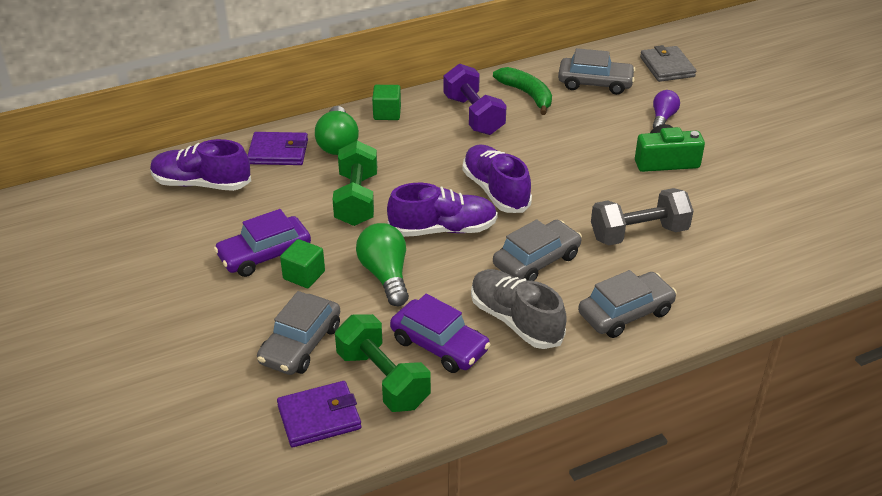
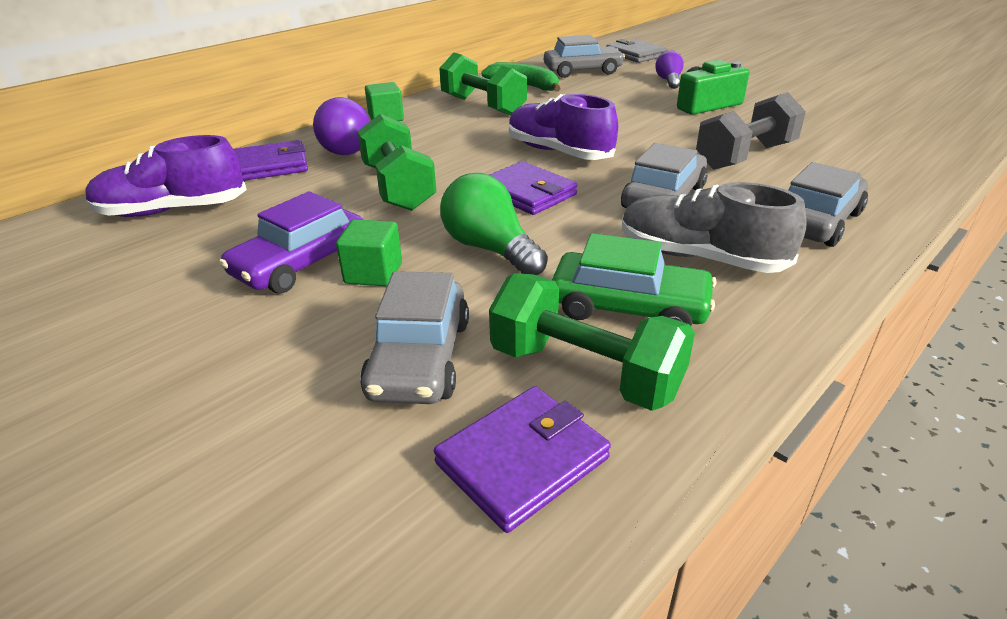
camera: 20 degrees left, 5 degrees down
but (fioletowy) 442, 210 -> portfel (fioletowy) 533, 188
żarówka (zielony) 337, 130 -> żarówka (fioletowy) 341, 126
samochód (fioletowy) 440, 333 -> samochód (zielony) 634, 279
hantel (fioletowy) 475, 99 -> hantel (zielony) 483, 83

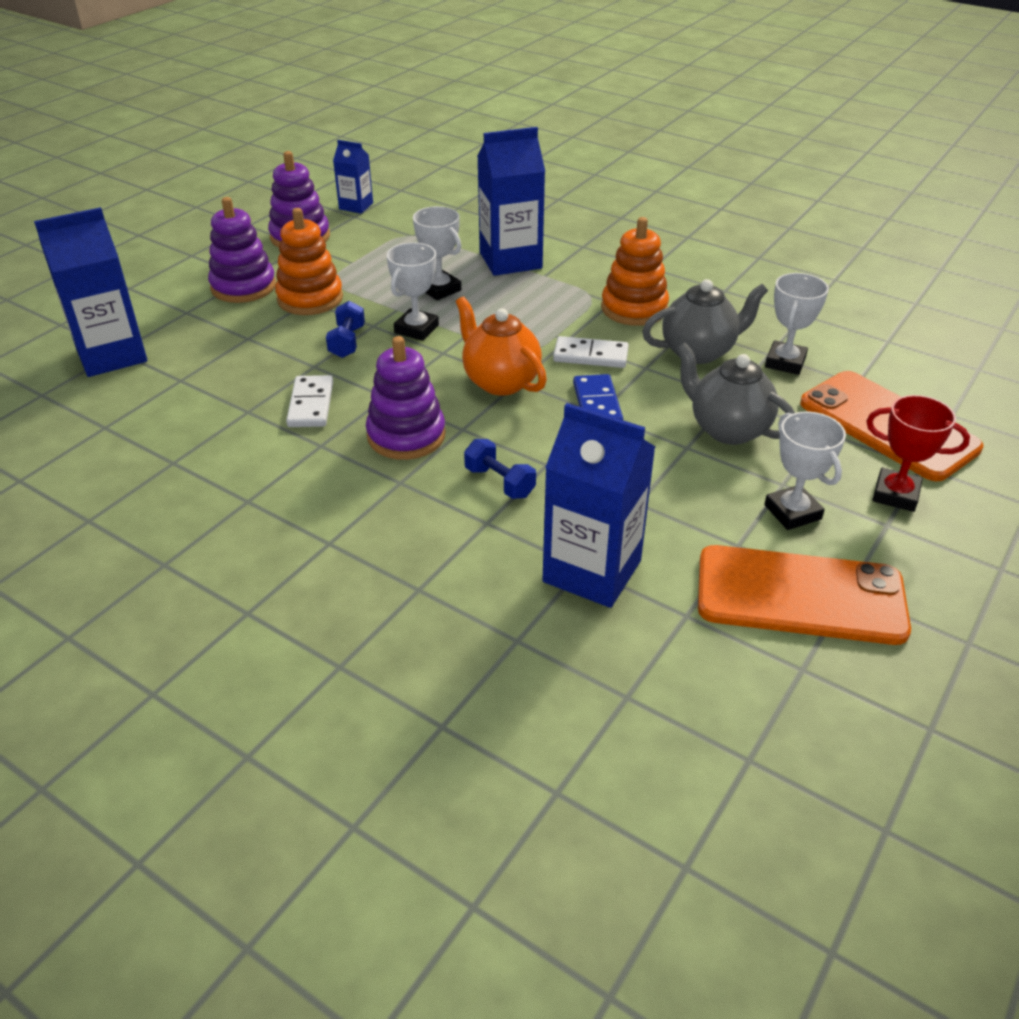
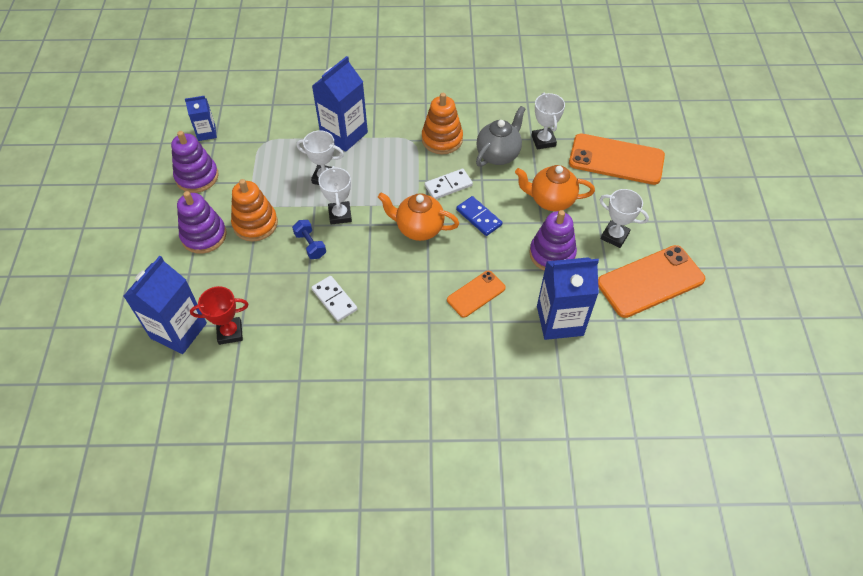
camera: 35 degrees left, 15 degrees up
zabawka nakładanka (fioletowy) 406, 398 -> zabawka nakładanka (fioletowy) 553, 240, moved
puchar (czerwony) 918, 453 -> puchar (czerwony) 219, 315, moved
hantel (niebieski) 500, 469 -> telefon (pomarańczowy) 476, 294
imbryk (szary) 735, 394 -> imbryk (pomarańczowy) 555, 188

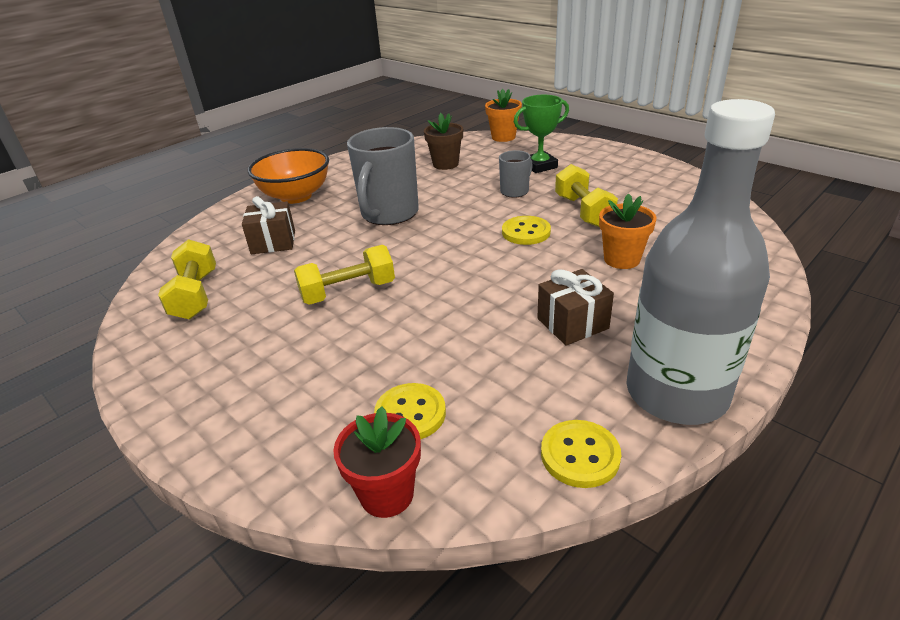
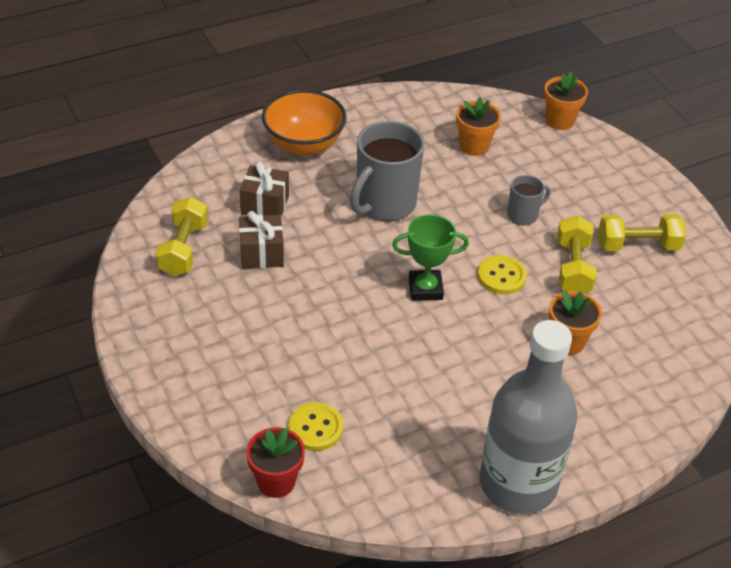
camera: 15 degrees right, 10 degrees up
guzik (żółty) 581, 454 -> none
hantel (żółty) 344, 275 -> hantel (żółty) 642, 232, moved
puchar (zielony) 541, 134 -> puchar (zielony) 430, 258, moved
prezent (brązowy) 575, 307 -> prezent (brązowy) 261, 240, moved
doniczka (brązowy) 443, 141 -> doniczka (pomarańczowy) 478, 126

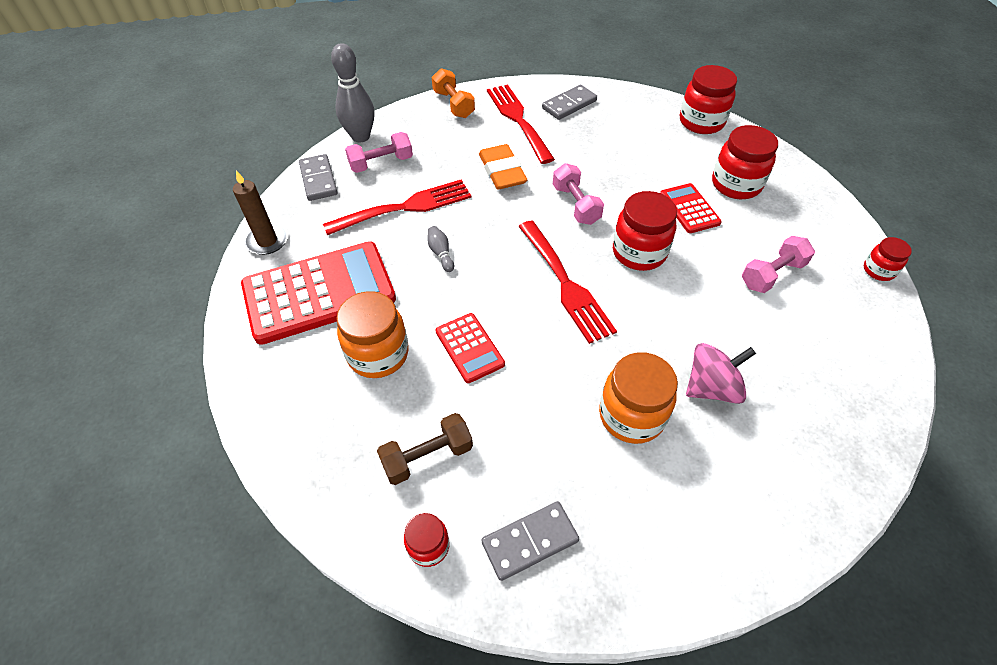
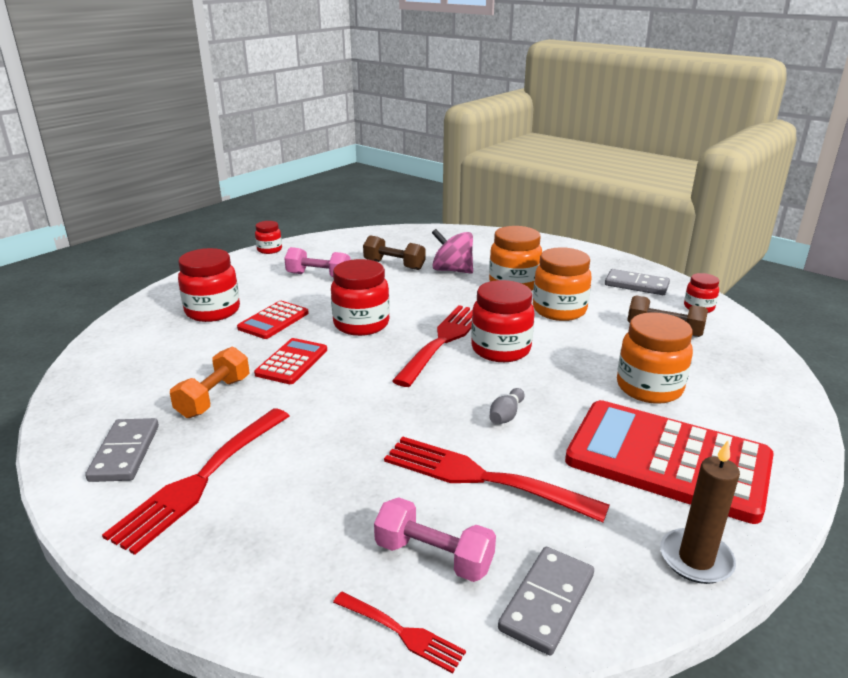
camera: 130 degrees left, 25 degrees down
gumka do mazania (pomarańczowy) 503, 167 -> none
hantel (różowy) 578, 194 -> none
none -> hantel (brązowy) 394, 252
none -> słoik (pomarańczowy) 562, 284
hantel (pomarańczowy) 453, 93 -> hantel (pomarańczowy) 209, 382, moved
kalkulator (czerwony) 470, 348 -> kalkulator (czerwony) 290, 361, moved
słoik (czerwony) 708, 99 -> słoik (czerwony) 503, 321, moved
kręgiel (szary) 352, 93 -> widelec (czerwony) 399, 633
kostka domina (szary) 569, 102 -> kostka domina (szary) 122, 450, 75 degrees clockwise

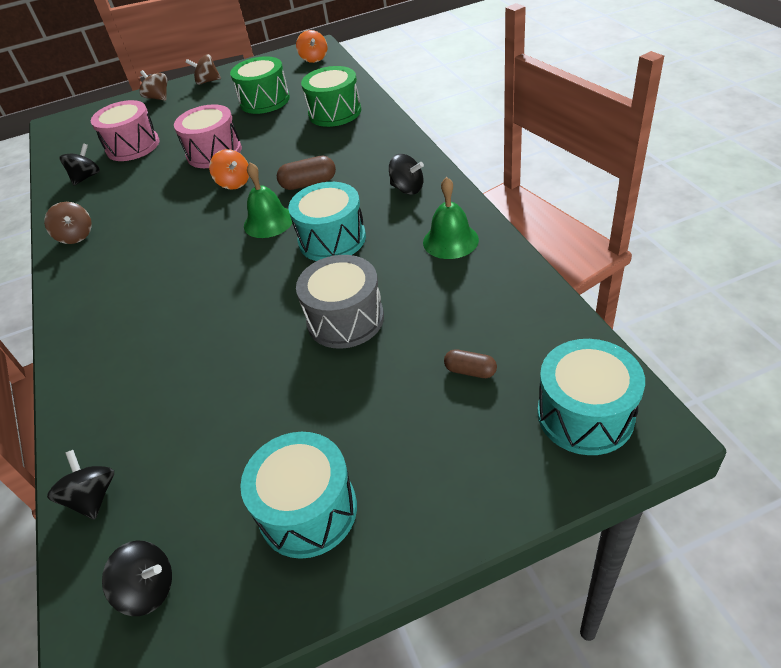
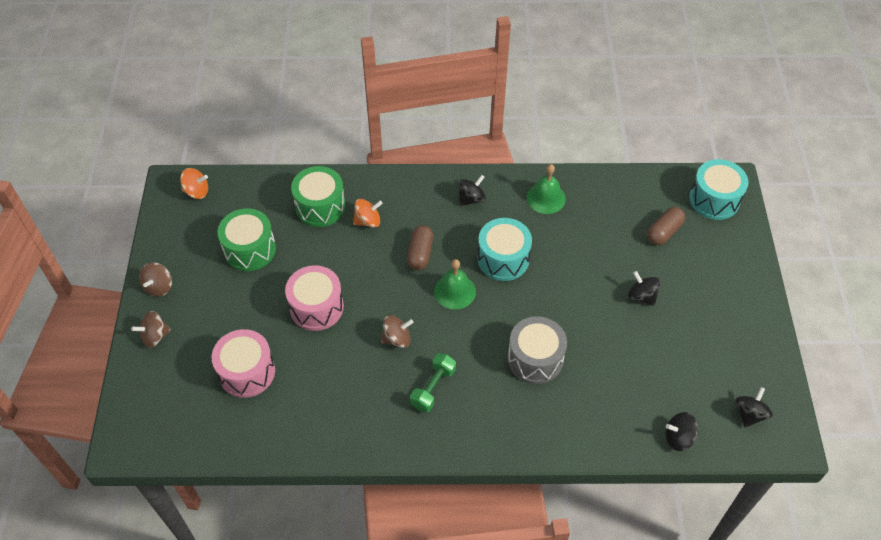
camera: 75 degrees left, 10 degrees up
bęben (turkusowy) 298, 495 -> none
none -> hantel (zielony) 433, 382
bączek (brązowy) 68, 223 -> bączek (brązowy) 397, 331, moved
bączek (czarny) 79, 164 -> bączek (czarny) 644, 288, moved
bączek (pomarańczowy) 229, 169 -> bączek (pomarańczowy) 368, 213, moved
bęben (szary) 340, 302 -> bęben (szary) 537, 350, moved
kapsułka (brązowy) 470, 363 -> kapsułka (brązowy) 666, 226, x1.57

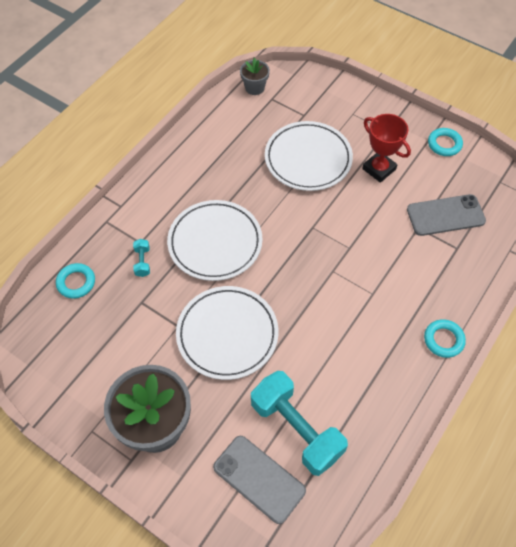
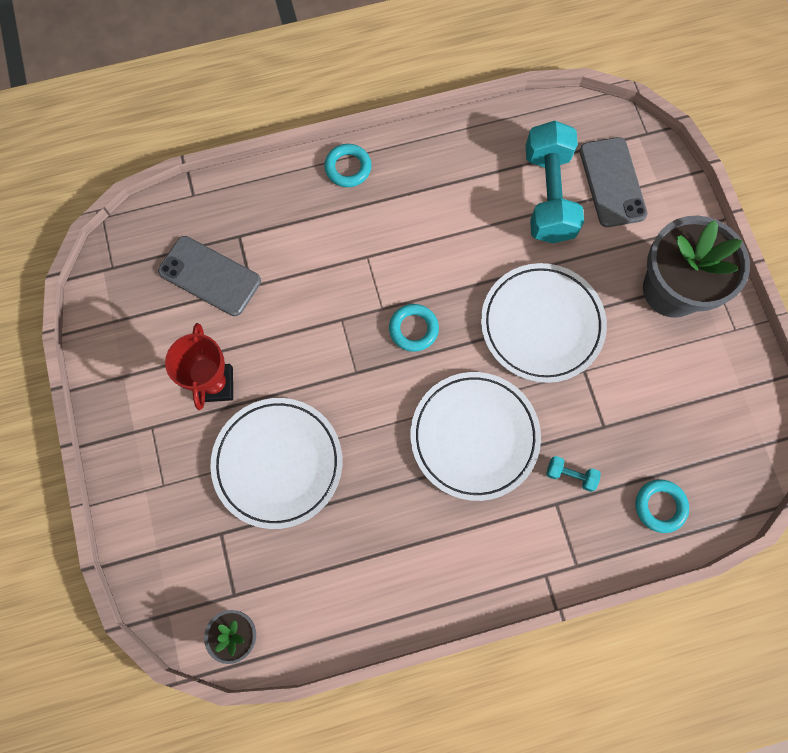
camera: 140 degrees left, 15 degrees up
pierścień (turkusowy) 445, 142 -> pierścień (turkusowy) 414, 328, moved
hantel (turkusowy) 141, 258 -> hantel (turkusowy) 573, 474, 75 degrees clockwise

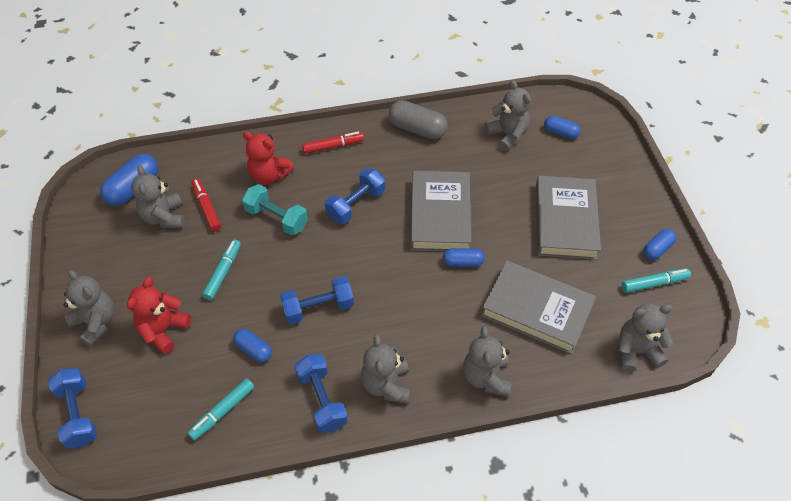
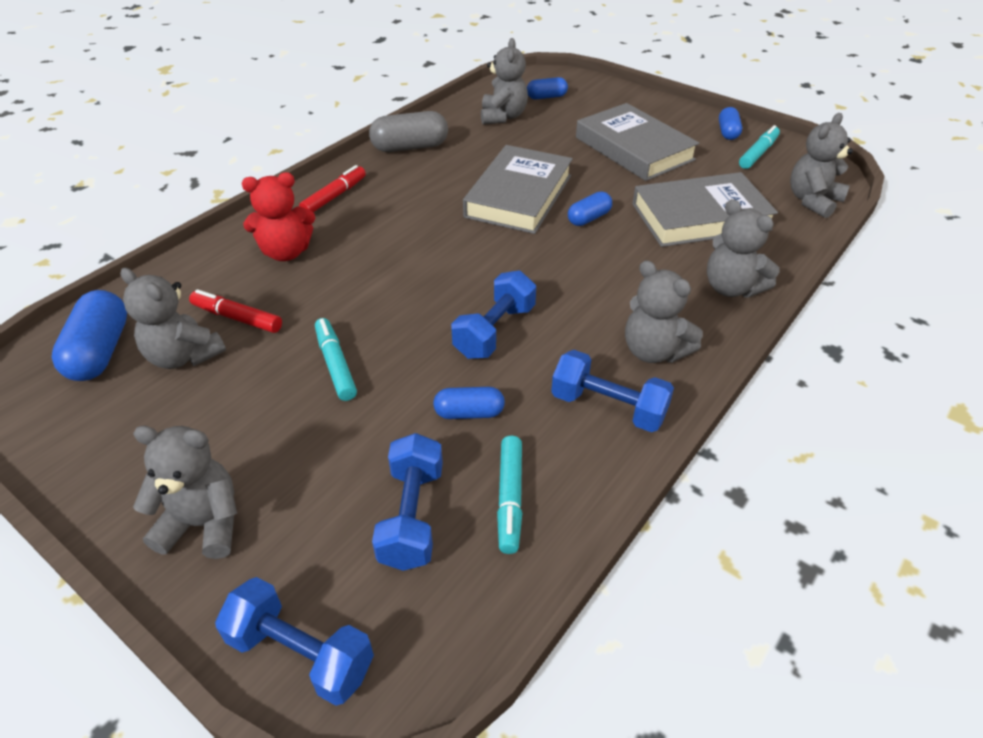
camera: 40 degrees left, 10 degrees down
miś (czerwony) 159, 315 -> none
hantel (turkusowy) 275, 210 -> none
hantel (niebieski) 355, 196 -> hantel (niebieski) 407, 502, moved
książka (szary) 440, 211 -> książka (szary) 518, 189, 60 degrees clockwise
miś (szary) 508, 115 -> miś (szary) 504, 81, 75 degrees clockwise

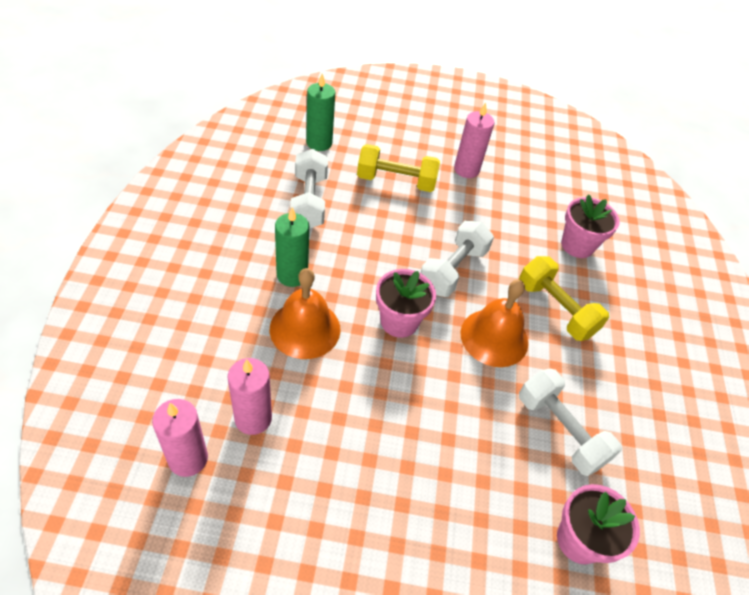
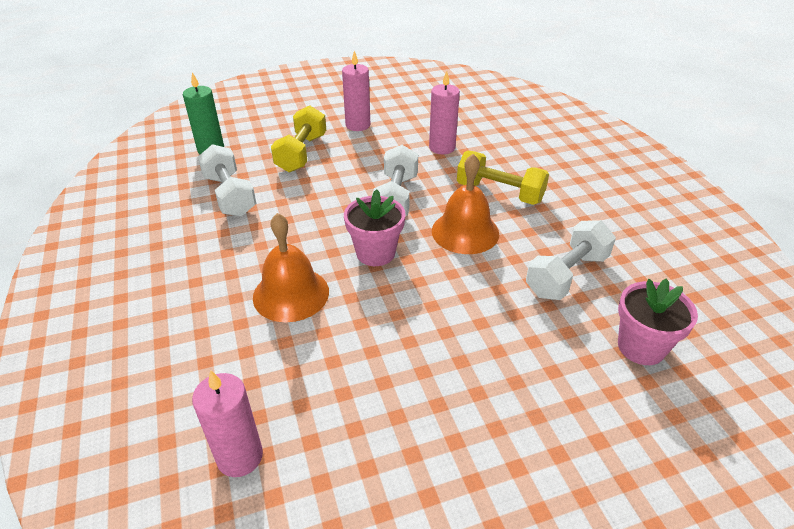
camera: 20 degrees left, 10 degrees down
świeca (zielony) 292, 247 -> none
doniczka (różowy) 590, 226 -> none
świeca (różowy) 249, 396 -> świeca (różowy) 444, 112, moved
hantel (żółty) 398, 168 -> hantel (żółty) 298, 139, 60 degrees counterclockwise
hantel (biały) 570, 422 -> hantel (biały) 571, 260, 75 degrees counterclockwise

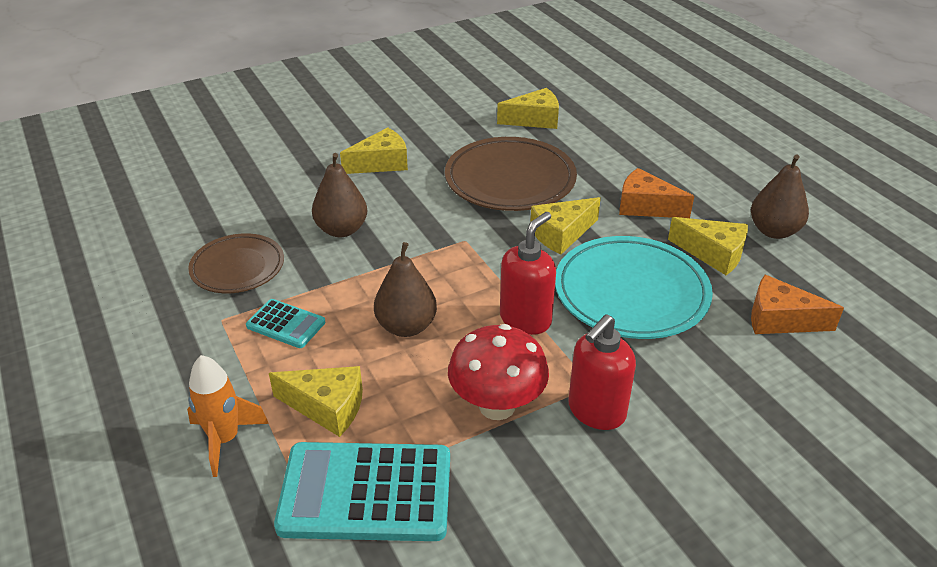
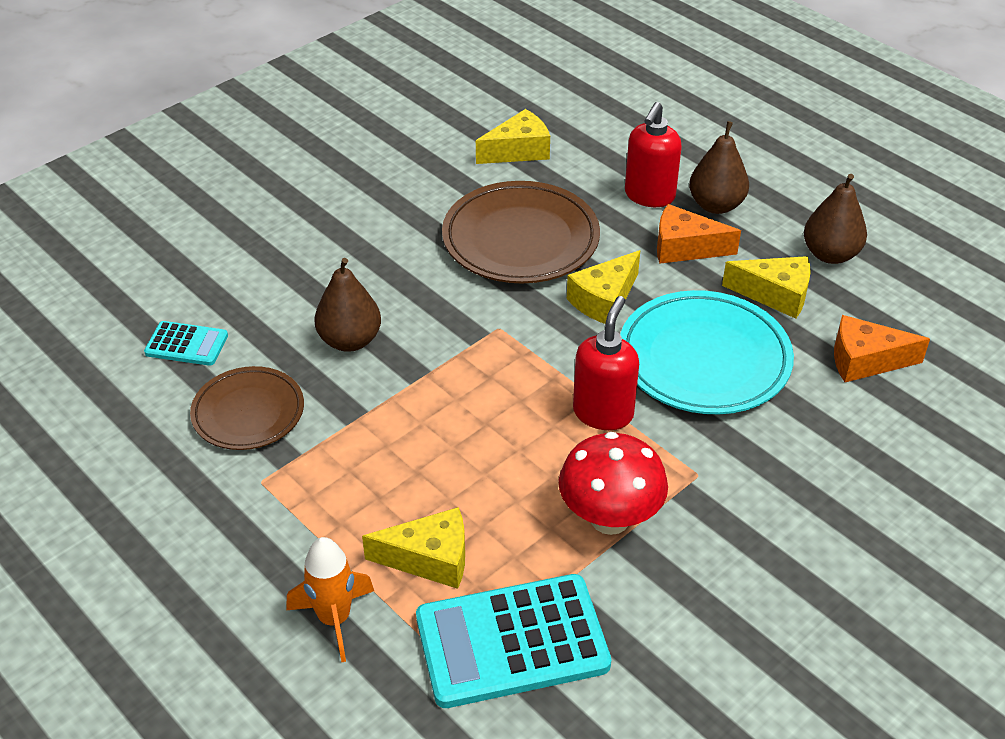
camera: 15 degrees left, 5 degrees up
ser (żółty) 374, 150 -> none
kalkulator (turkusowy) 285, 323 -> kalkulator (turkusowy) 186, 343, moved
gruszka (brązowy) 405, 289 -> gruszka (brązowy) 719, 167, moved
dozownik mydła (czerwony) 602, 372 -> dozownik mydła (czerwony) 653, 154, moved

